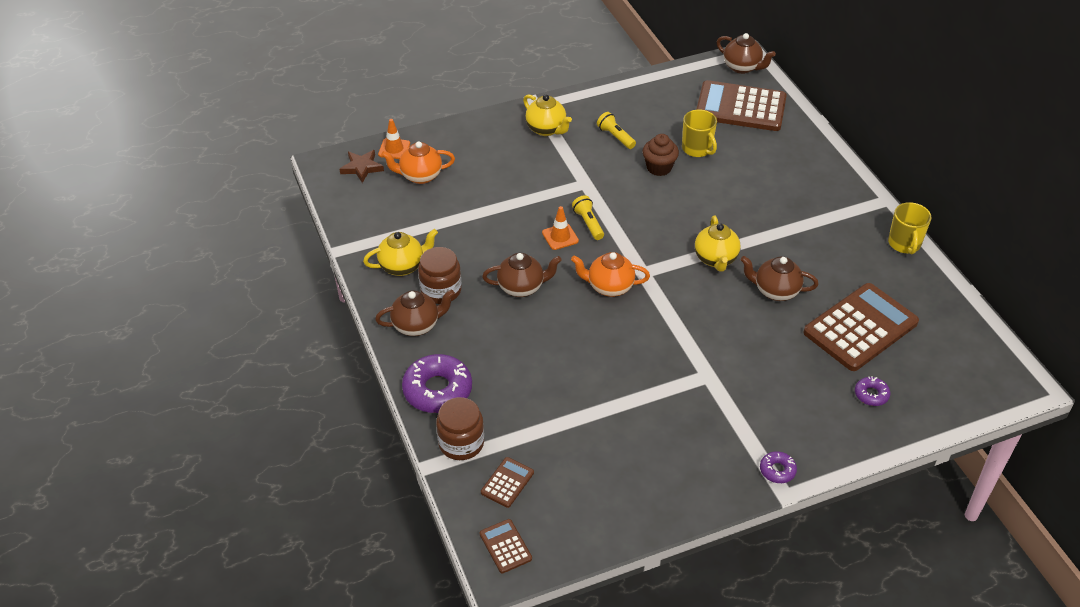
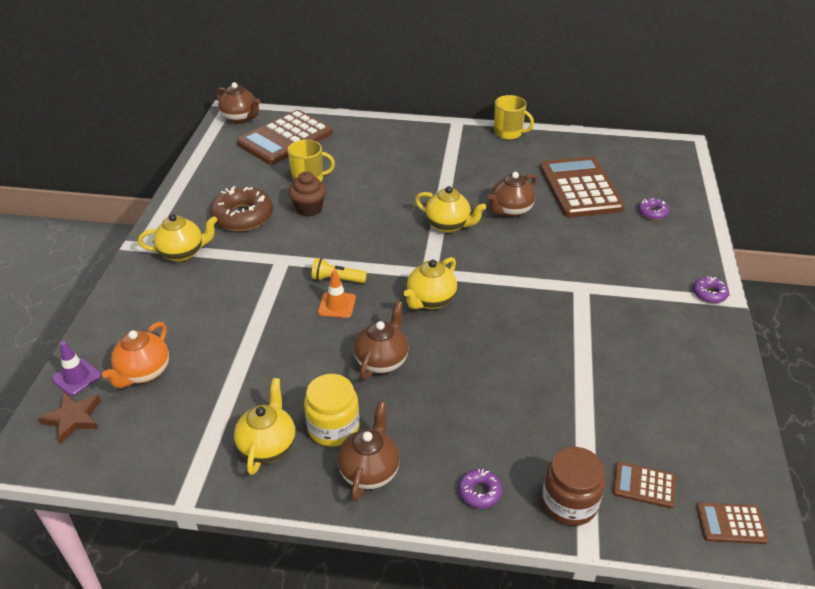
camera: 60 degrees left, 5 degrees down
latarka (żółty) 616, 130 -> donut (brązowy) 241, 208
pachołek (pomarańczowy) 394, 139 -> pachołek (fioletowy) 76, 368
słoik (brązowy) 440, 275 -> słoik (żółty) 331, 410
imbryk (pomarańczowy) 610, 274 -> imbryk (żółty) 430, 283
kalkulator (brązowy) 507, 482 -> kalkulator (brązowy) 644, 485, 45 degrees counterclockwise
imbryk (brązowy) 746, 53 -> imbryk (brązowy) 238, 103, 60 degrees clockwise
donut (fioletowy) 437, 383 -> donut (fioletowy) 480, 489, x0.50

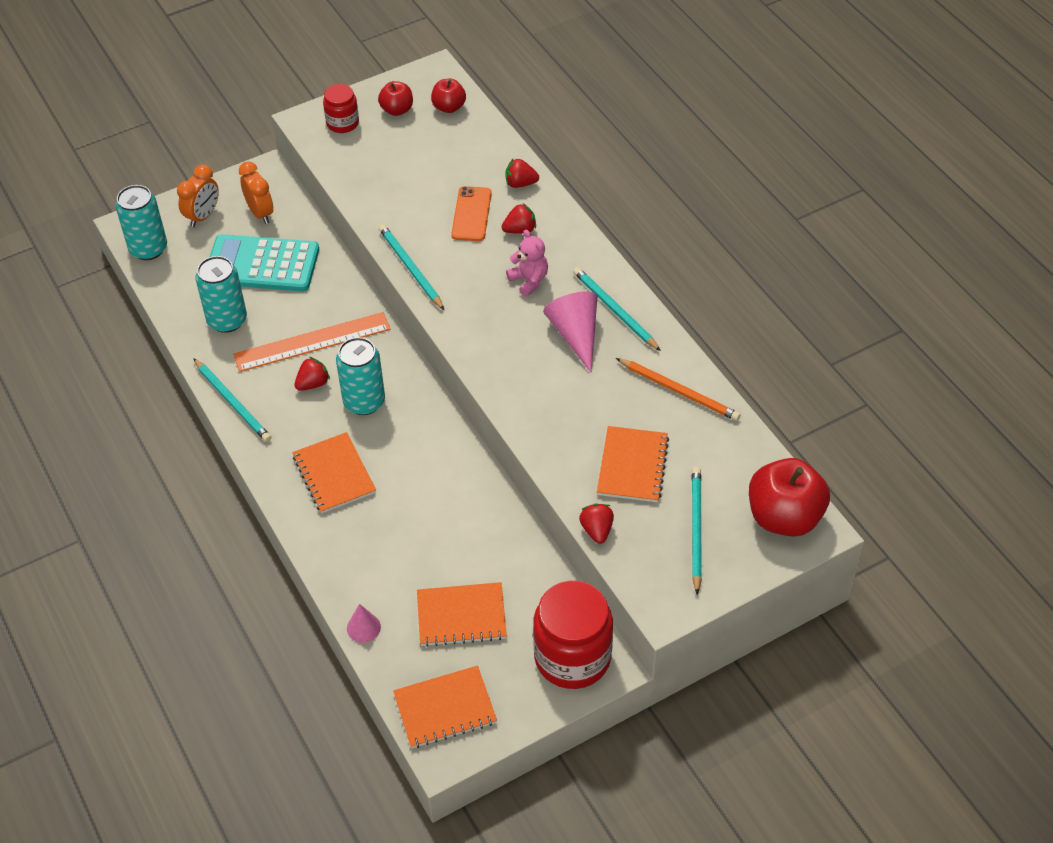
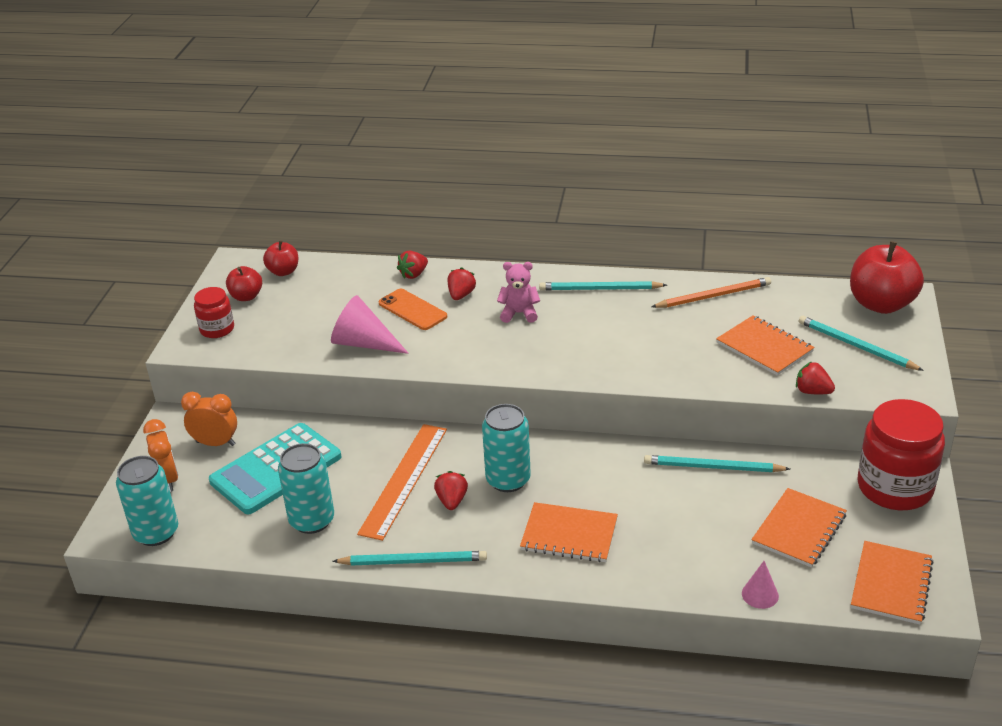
camera: 50 degrees left, 15 degrees down
ołówek (turkusowy) 411, 267 -> ołówek (turkusowy) 717, 463, moved
stożek (różowy) 570, 332 -> stożek (różowy) 370, 324, moved

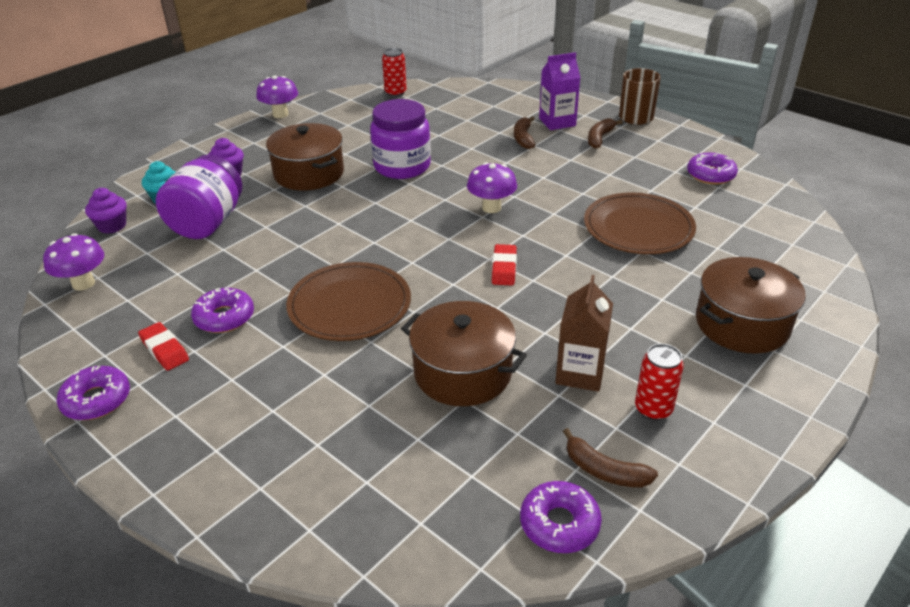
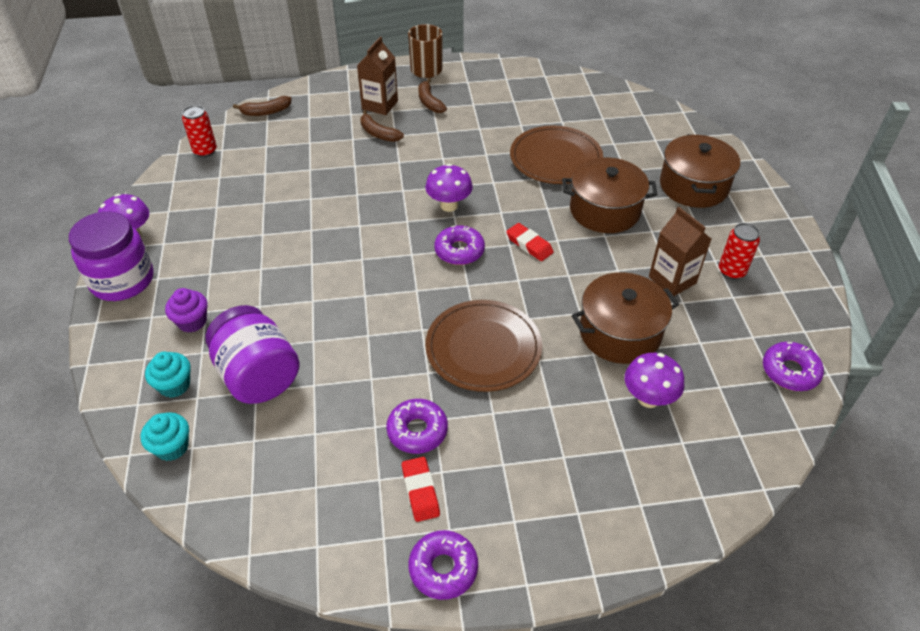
camera: 50 degrees left, 10 degrees up
grzyb (fioletowy) 73, 262 -> grzyb (fioletowy) 654, 380, moved
garnek (brązowy) 305, 156 -> garnek (brązowy) 610, 195, moved
słoik (fioletowy) 400, 139 -> słoik (fioletowy) 111, 256, moved
banan (brązowy) 610, 458 -> banan (brązowy) 262, 106, moved
donut (fioletowy) 712, 168 -> donut (fioletowy) 459, 245, moved
muffinka (fioletowy) 105, 211 -> muffinka (turkusowy) 165, 436
karton mleka (fioletowy) 560, 91 -> karton mleka (brązowy) 377, 76
gumka do mazania (czerwony) 163, 346 -> gumka do mazania (czerwony) 421, 489, 75 degrees clockwise

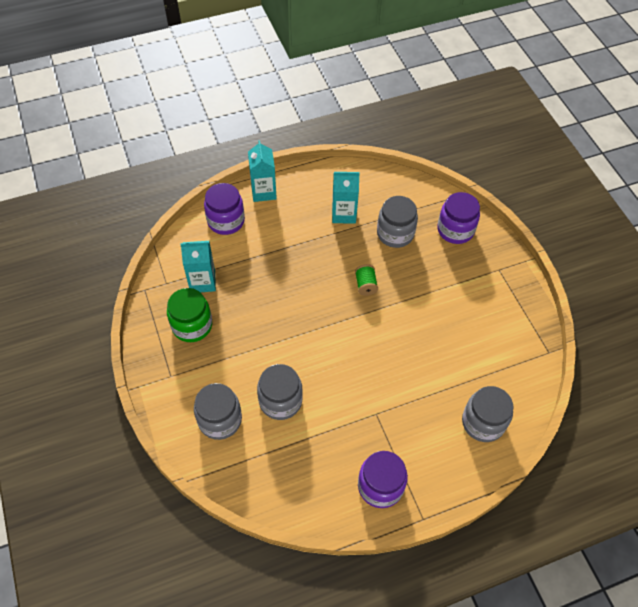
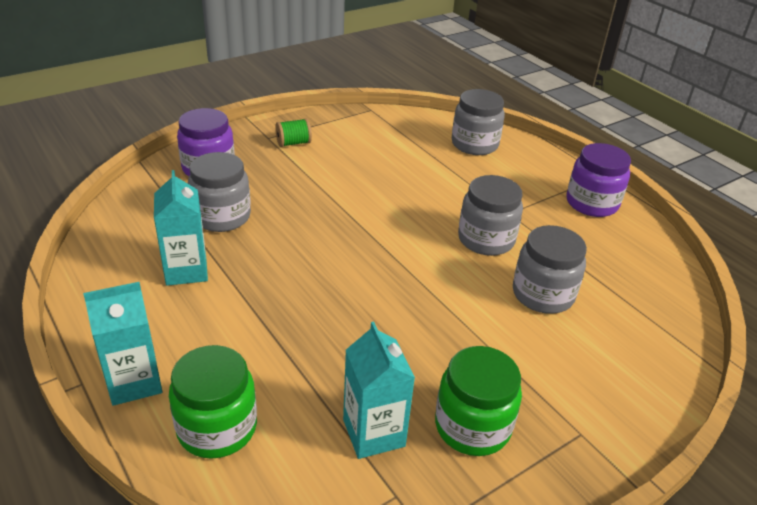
camera: 105 degrees left, 20 degrees down
słoik (szary) 218, 411 -> słoik (szary) 490, 215, moved
szpulka (zielony) 366, 280 -> szpulka (zielony) 293, 132, moved
słoik (fioletowy) 224, 209 -> słoik (zielony) 213, 402

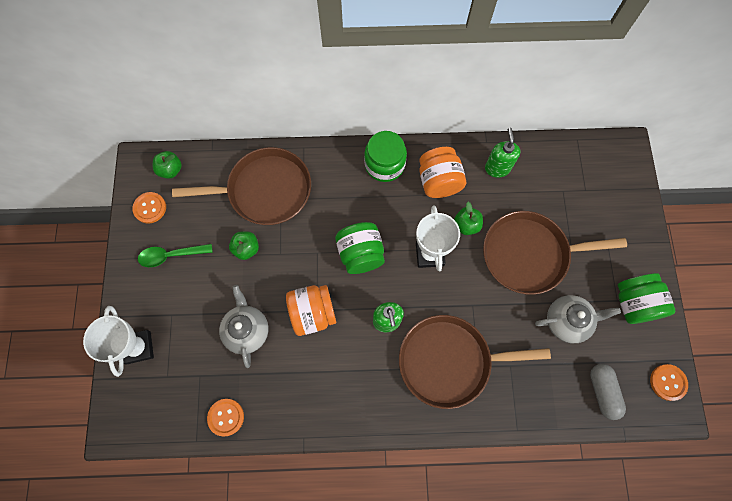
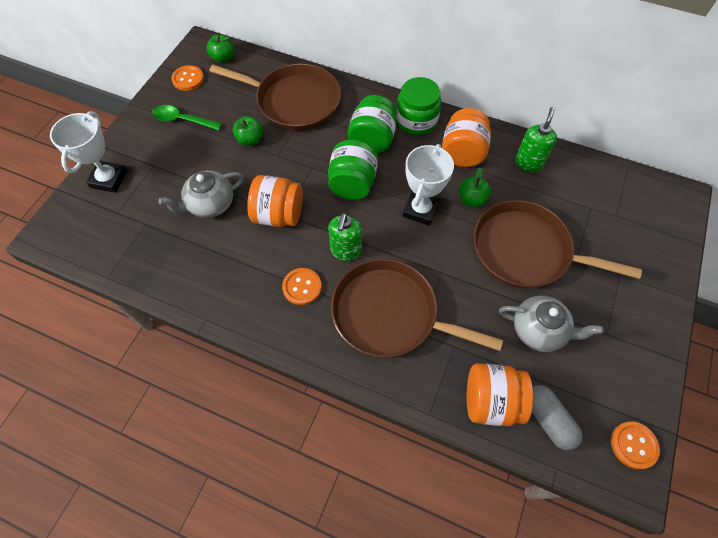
camera: 25 degrees right, 10 degrees down
none -> słoik (pomarańczowy) 500, 394
guzik (pomarańczowy) 225, 417 -> guzik (pomarańczowy) 302, 286, moved
słoik (zielony) 646, 298 -> słoik (zielony) 372, 124, moved
imbryk (szary) 243, 326 -> imbryk (szary) 201, 194, 135 degrees counterclockwise
kapsułka (szary) 608, 392 -> kapsułka (szary) 557, 417, 45 degrees counterclockwise

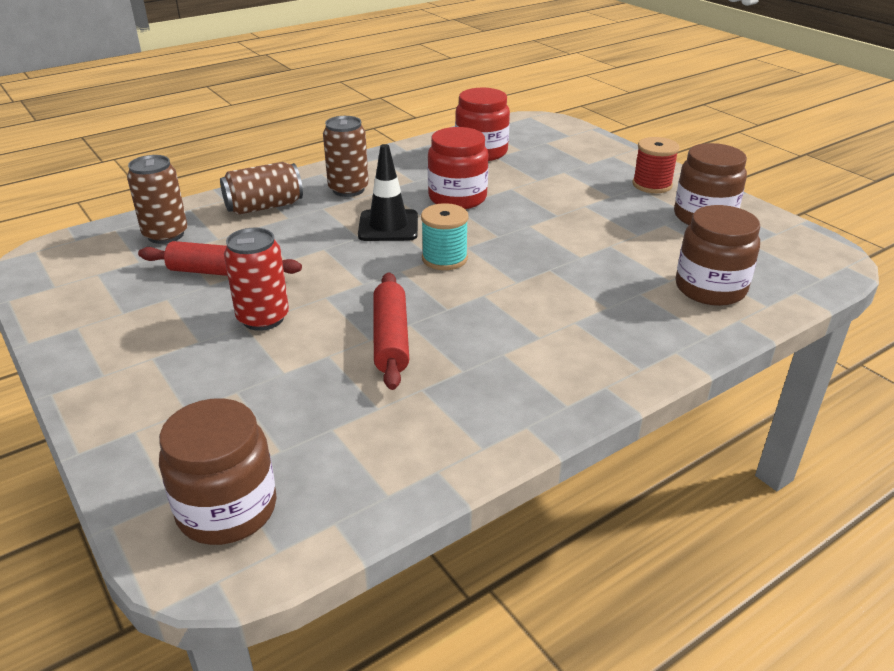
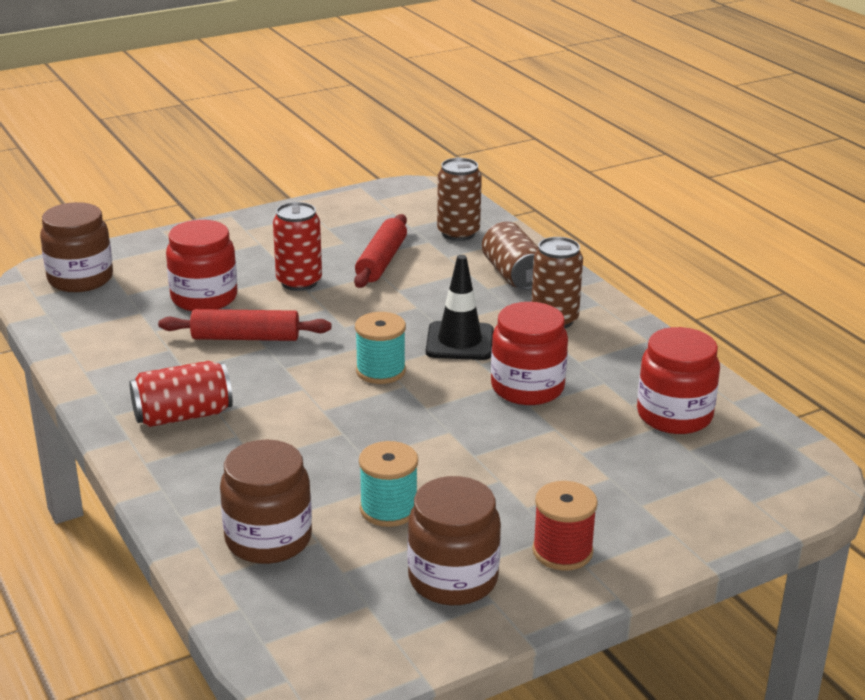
camera: 95 degrees right, 5 degrees down
none -> puszka (czerwony) 181, 394
none -> słoik (czerwony) 201, 265
none -> szpulka (turkusowy) 388, 484

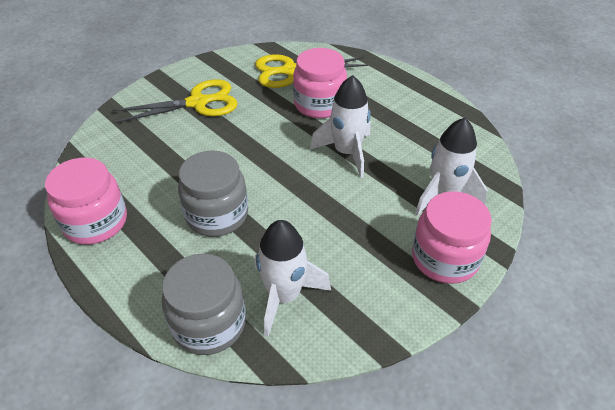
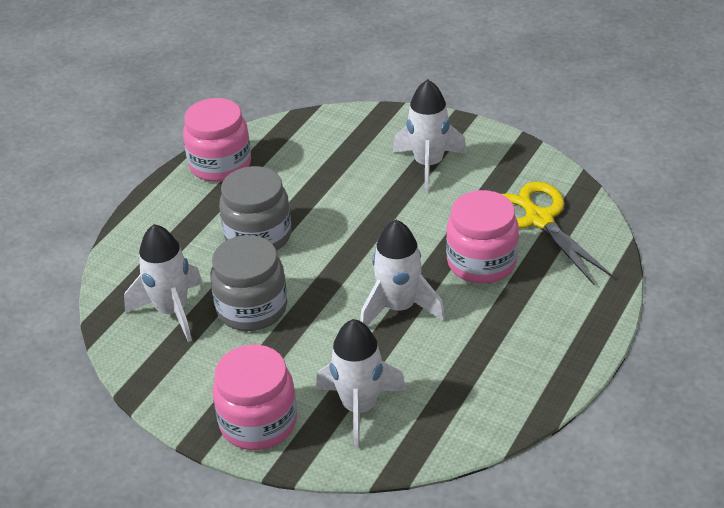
camera: 75 degrees right, 5 degrees down
słoik (szary) 204, 304 -> słoik (szary) 248, 283, moved
nożyczki (żółty) 175, 101 -> rakieta (biały) 430, 135

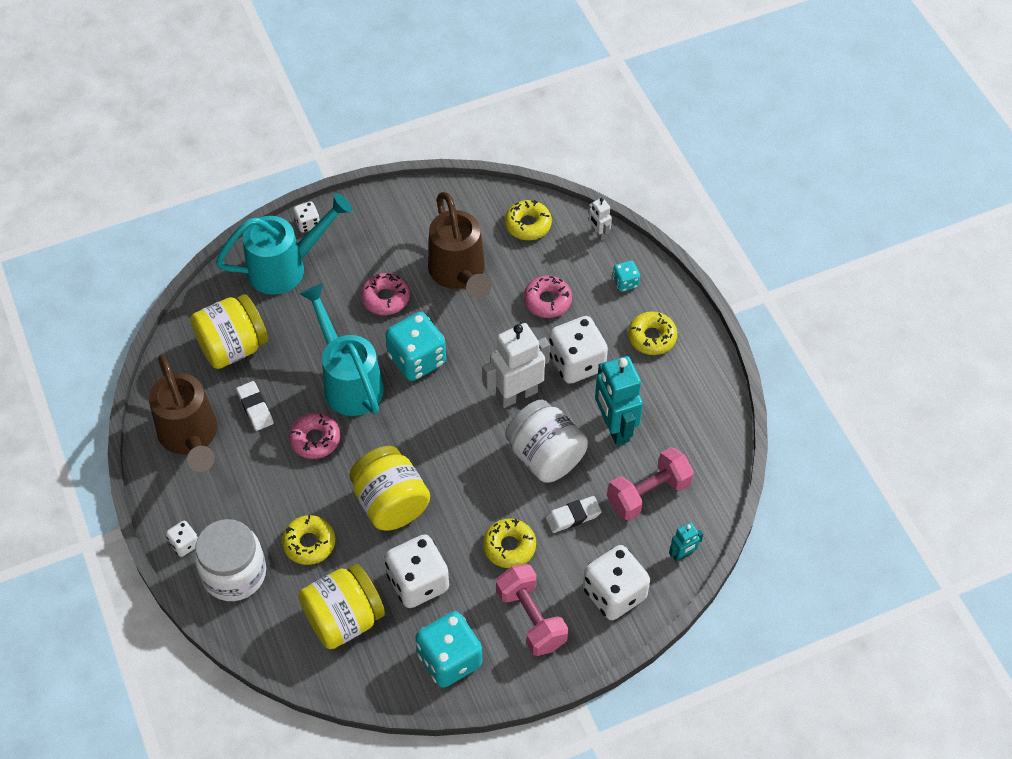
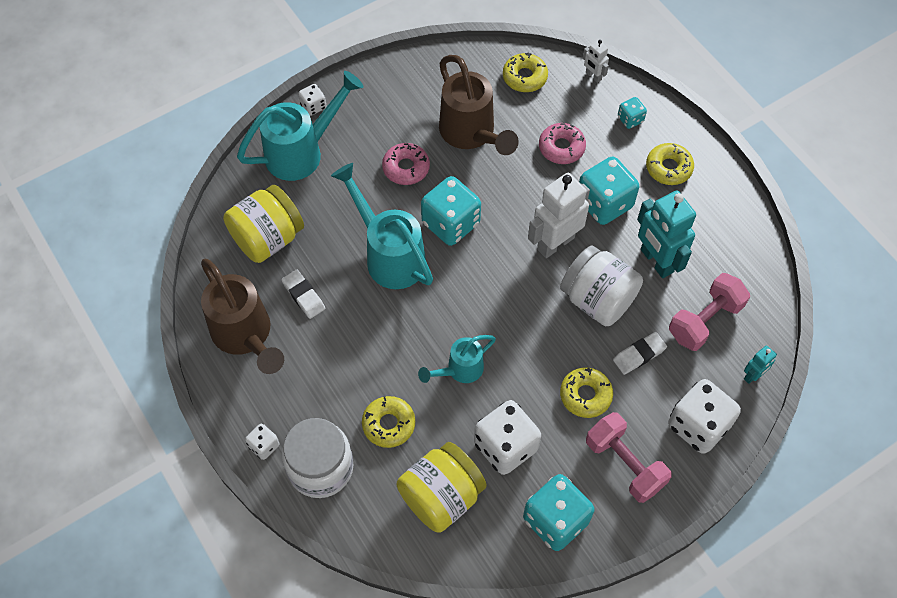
camera: 10 degrees left, 5 degrees up
donut (różowy) 314, 435 -> none
słoik (żółty) 389, 488 -> konewka (turkusowy) 457, 359
kostka do gry (biały) 578, 350 -> kostka do gry (turkusowy) 609, 191

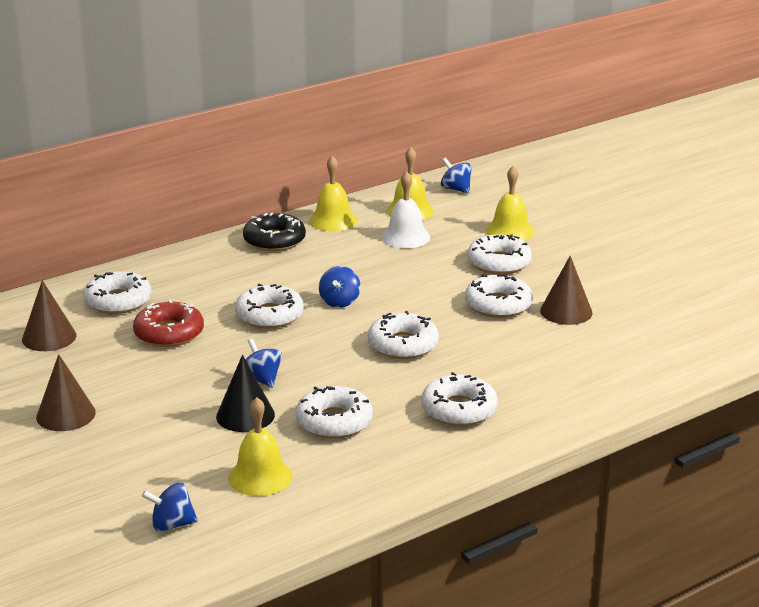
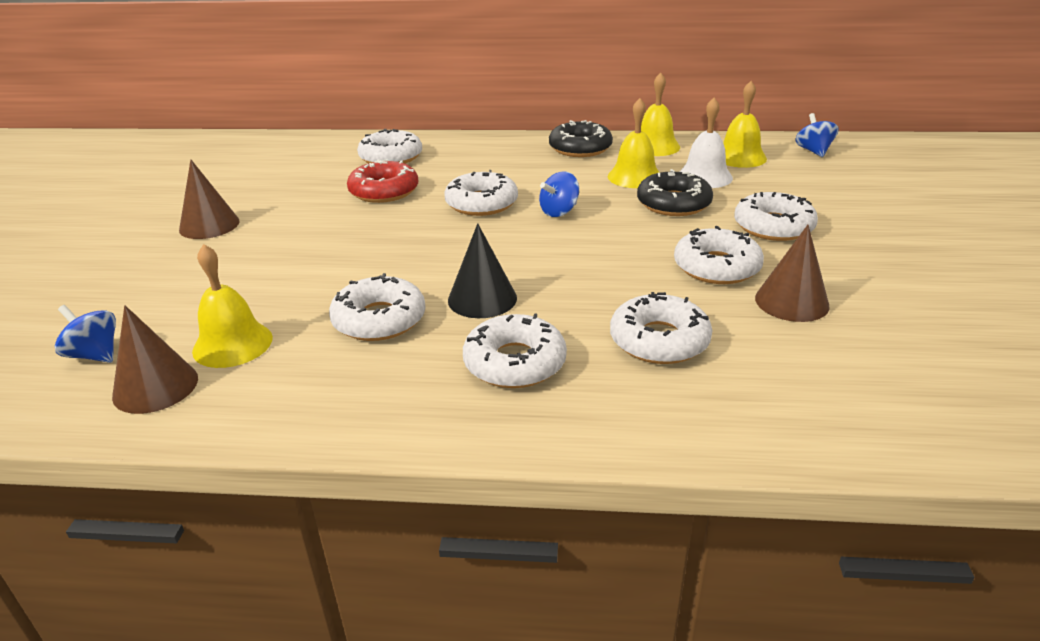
camera: 40 degrees right, 5 degrees up
bączek (niebieski) 263, 363 -> none
none -> donut (czarny) 675, 192
stożek (brązowy) 49, 315 -> stożek (brązowy) 155, 359, moved
stożek (czarny) 245, 393 -> stożek (czarny) 482, 270, moved
donut (biały) 403, 335 -> donut (biały) 661, 328, moved
dzwonek (żółty) 510, 203 -> dzwonek (żółty) 634, 143, moved

